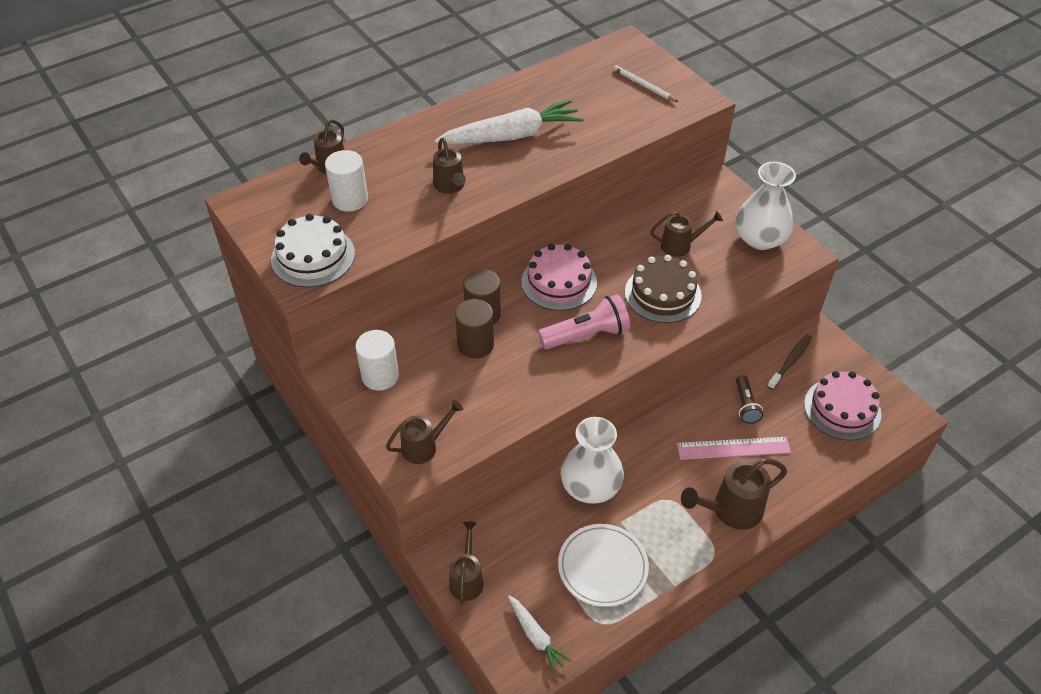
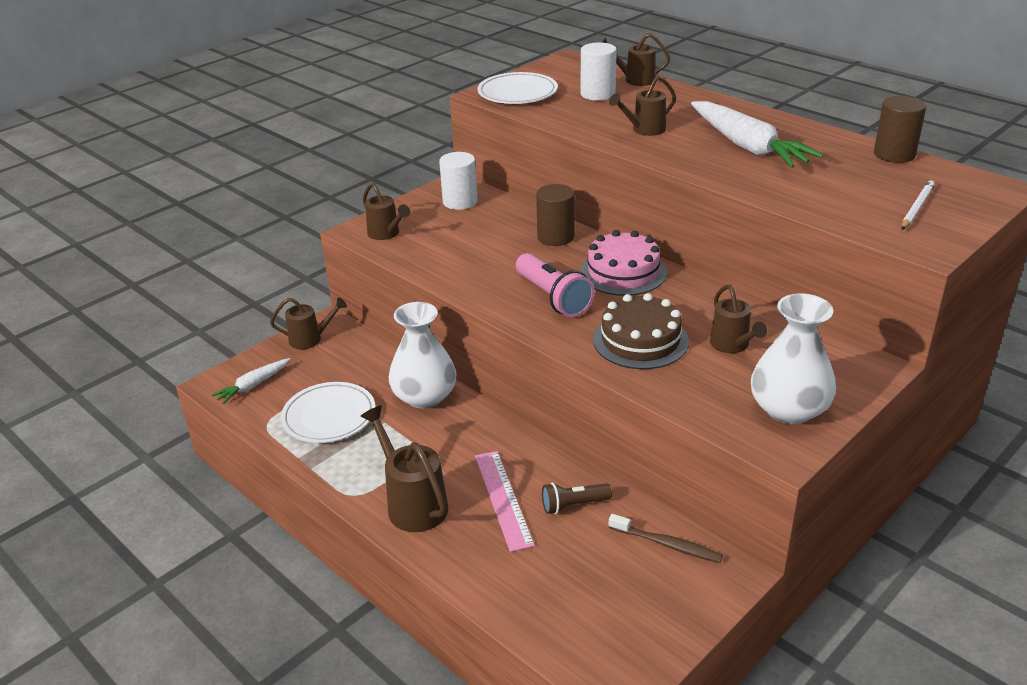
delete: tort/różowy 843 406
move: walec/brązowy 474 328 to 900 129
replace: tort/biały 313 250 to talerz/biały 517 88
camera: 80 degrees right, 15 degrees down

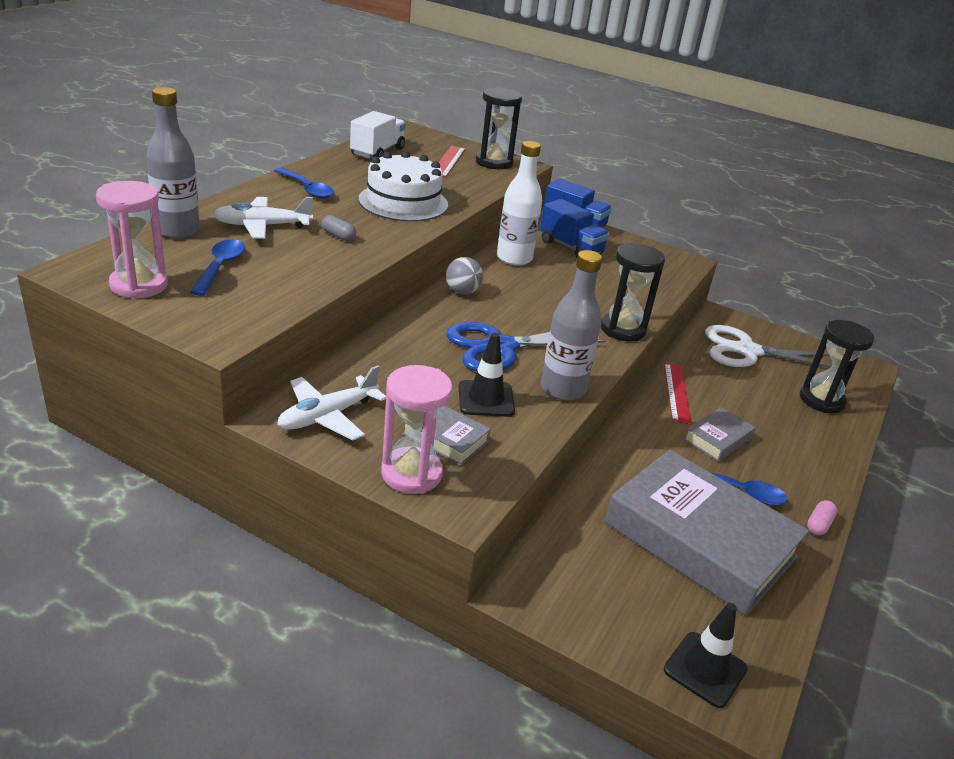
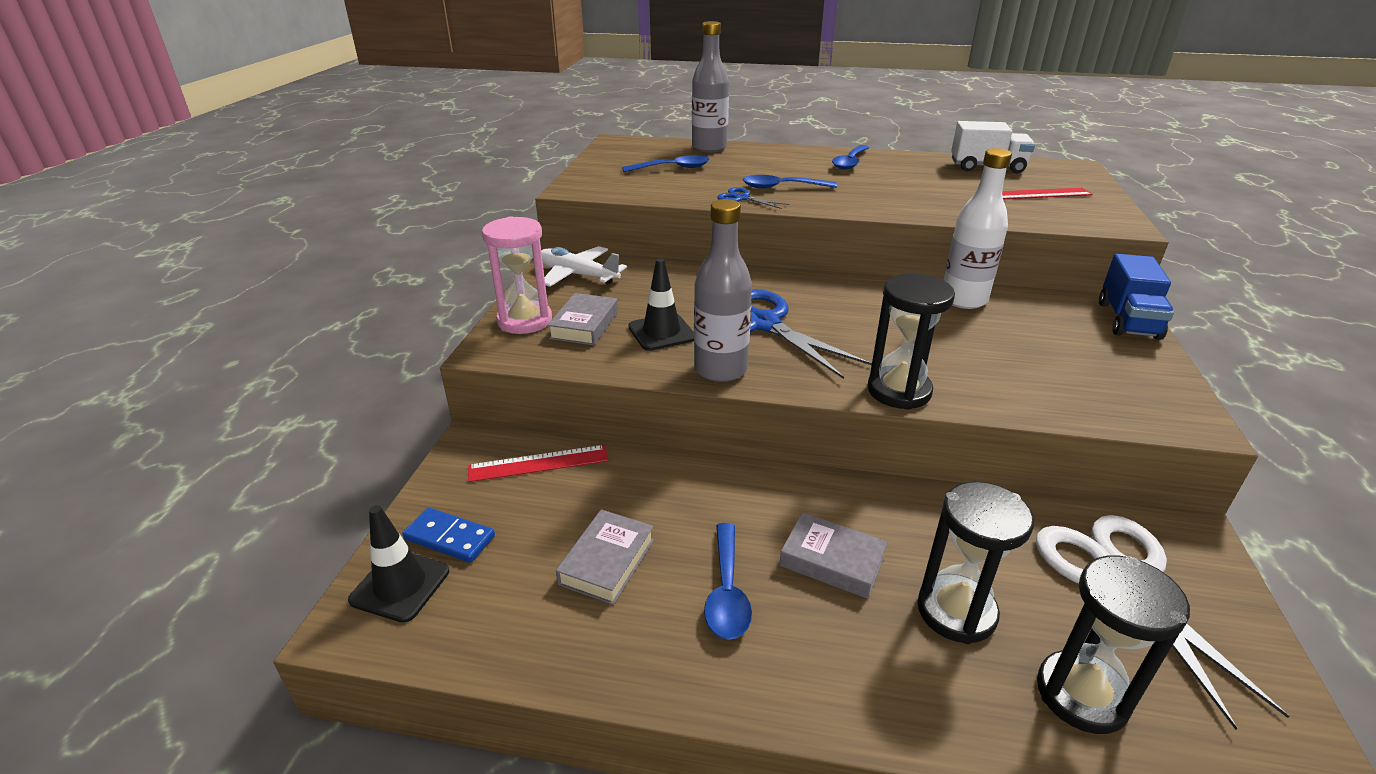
delete: tort/biały 403 186; klepsydra/różowy 132 240; samolot/biały 263 218; ciężarówka/niebieski 574 228; piłka/szary 464 276; kapsułka/różowy 822 517
insert: nożyczki/niebieski 753 198; kostka domina/niebieski 448 535
move: klepsydra/czarny 499 128 to 975 562; linijka/czerwony 678 393 to 538 463
replace: kapsułka/szary 339 228 to łyżka/niebieski 790 182
resize: książka/szary 707 532 = 605 557 x0.44
camera: 75 degrees right, 0 degrees up

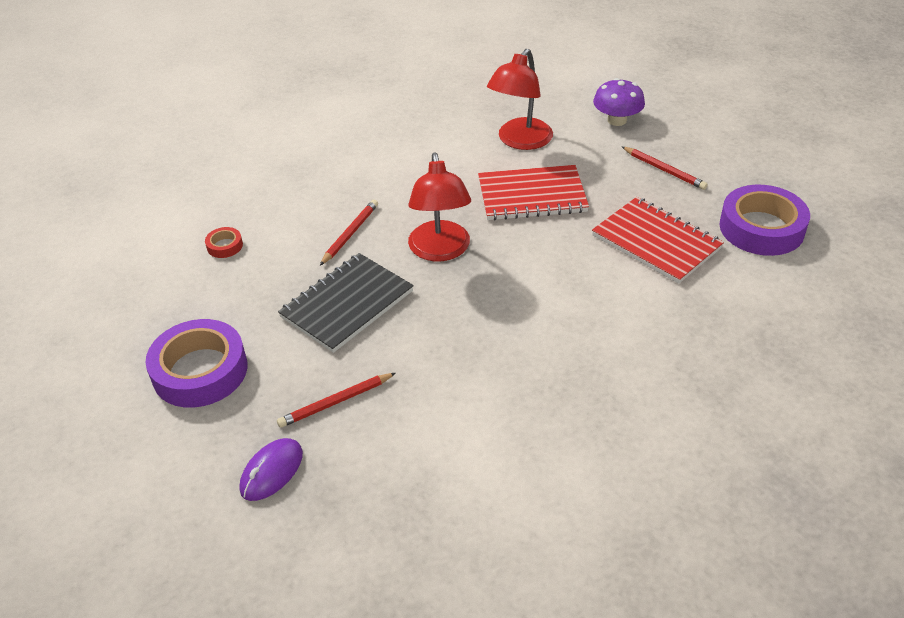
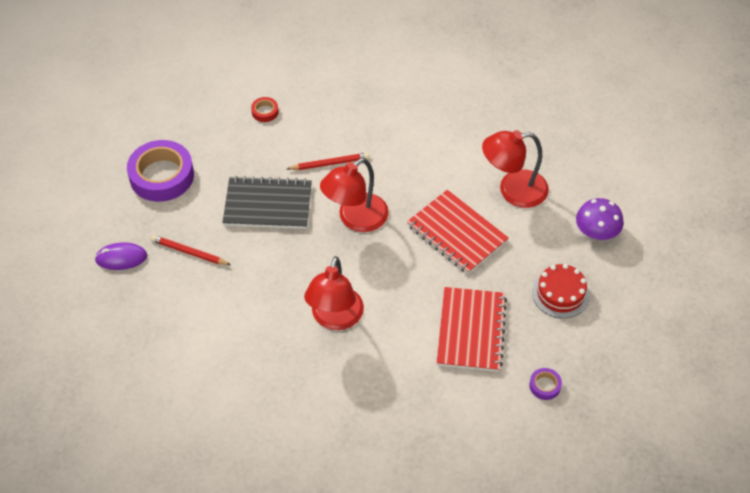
insert: lampka/czerwony 334 293
replace: ołówek/czerwony 665 168 to tort/czerwony 561 291
resize: taśma klejąca/fioletowy 764 220 = 545 384 x0.43
camera: 50 degrees right, 10 degrees up

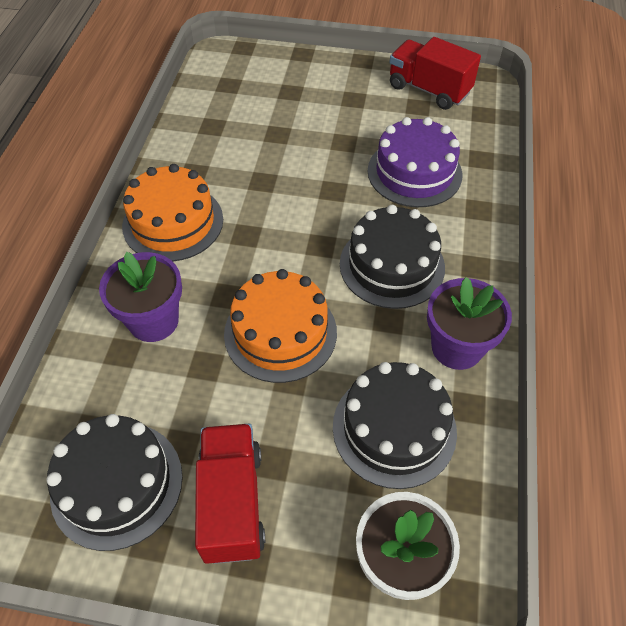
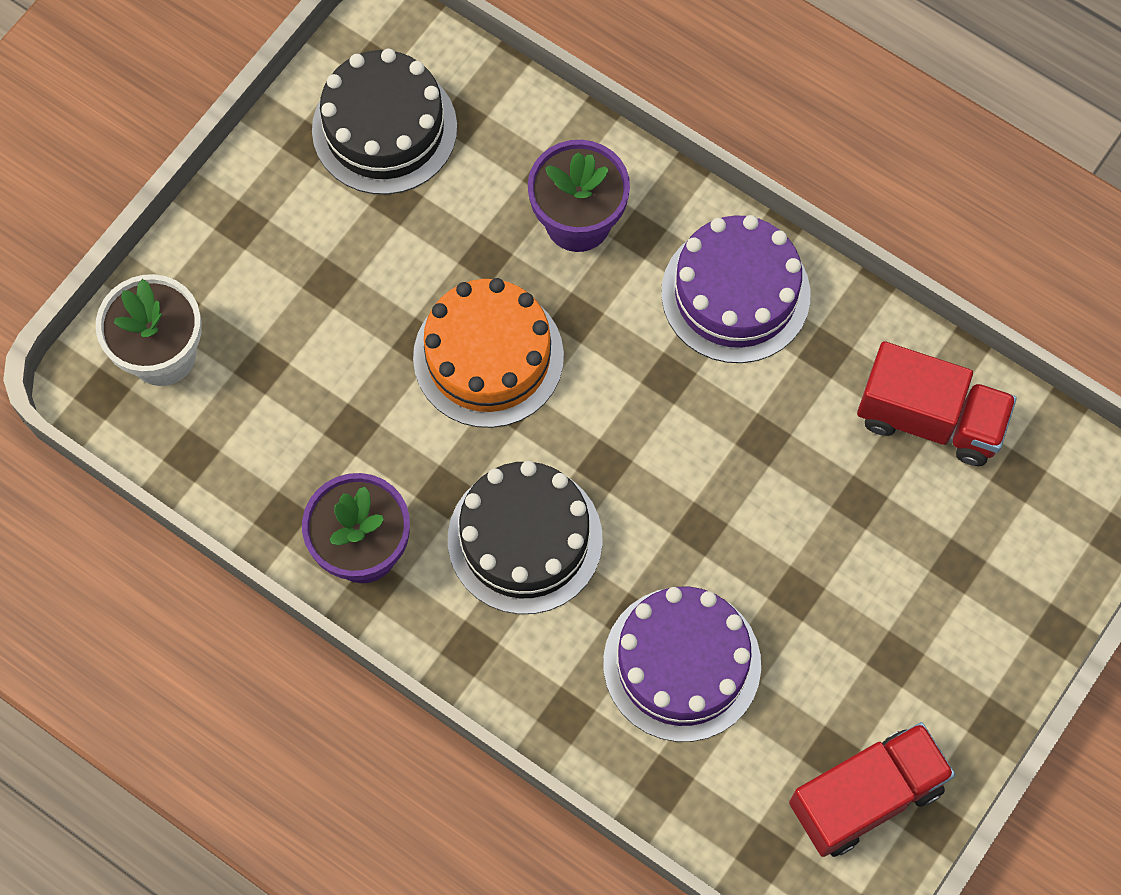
delete: tort/czarny 395 425
move: ciężarówka/czerwony 230 494 to 937 403
recolor: tort/pomarańczowy 172 212 to tort/fioletowy 735 289
camera: 115 degrees right, 15 degrees up

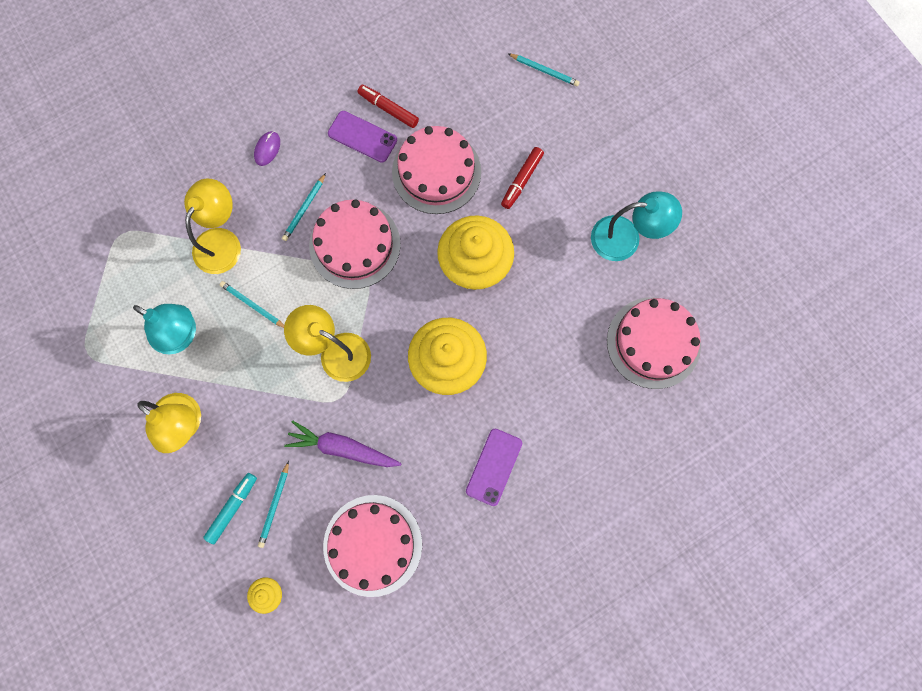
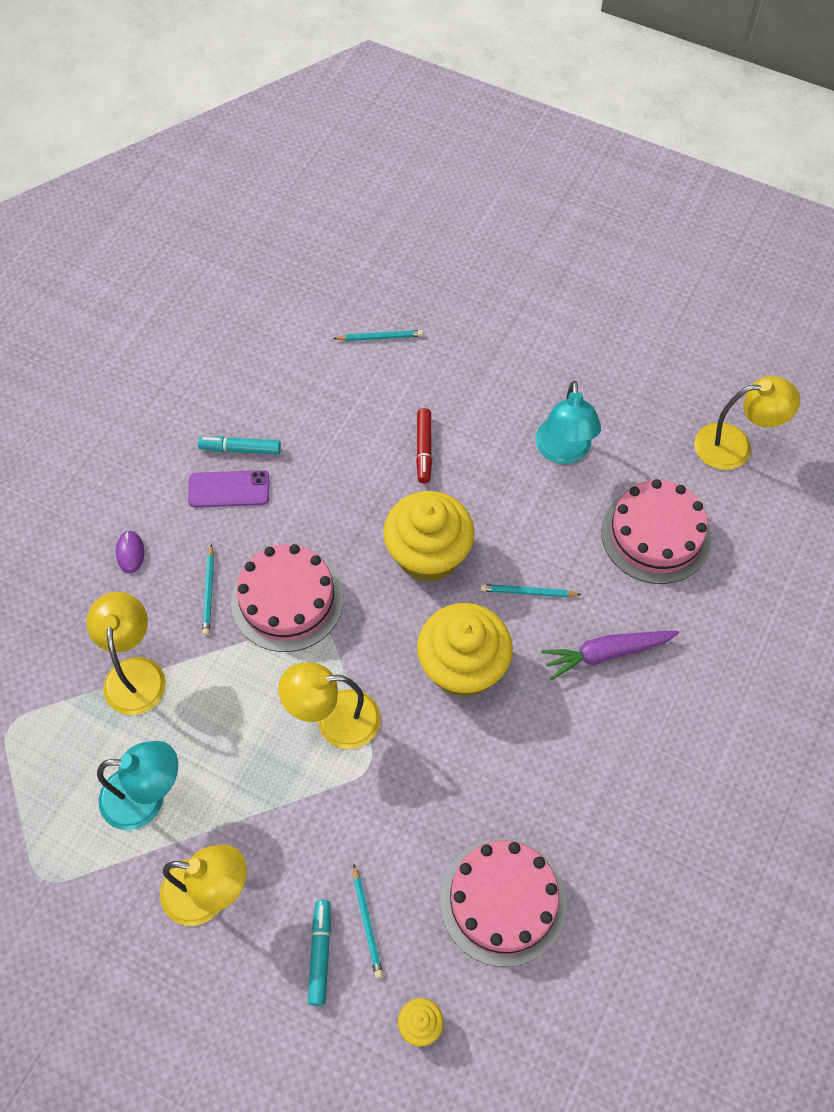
delete: tort/różowy 436 170; telefon/fioletowy 494 467
insert: lampka/żółty 747 423
move: ołówek/turkusowy 252 304 to 531 590; marchewka/fioletowy 342 444 to 610 655
recolor: flamaster/czerwony 388 106 to flamaster/turkusowy 239 445
rotate: lampka/turkusowy 636 226 = 568 422 120 degrees clockwise
camera: 30 degrees left, 15 degrees down

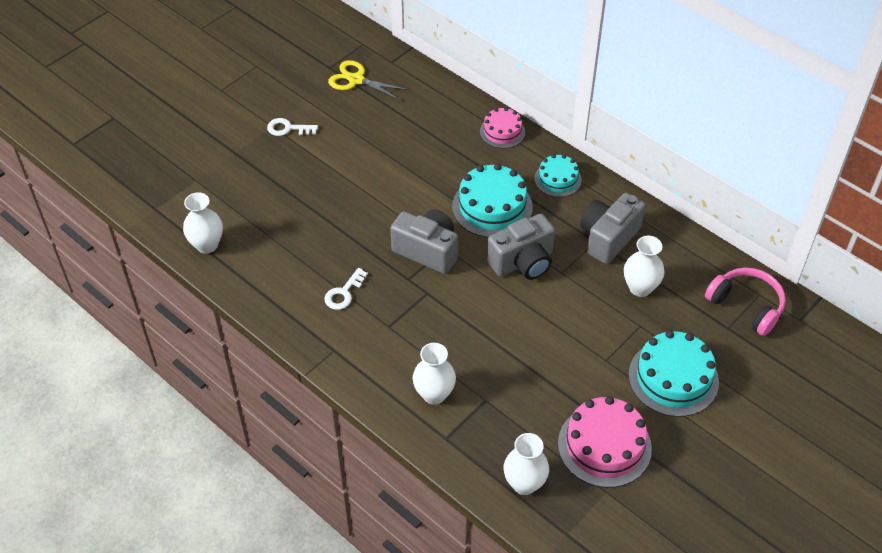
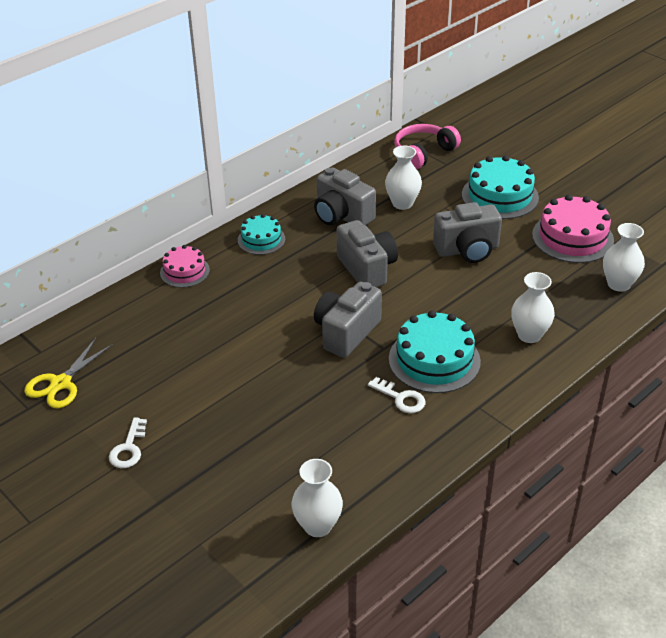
insert: aparat fotograficzny/szary 467 232
move: tort/turkusowy 492 201 to 435 352
camera: 85 degrees left, 10 degrees down

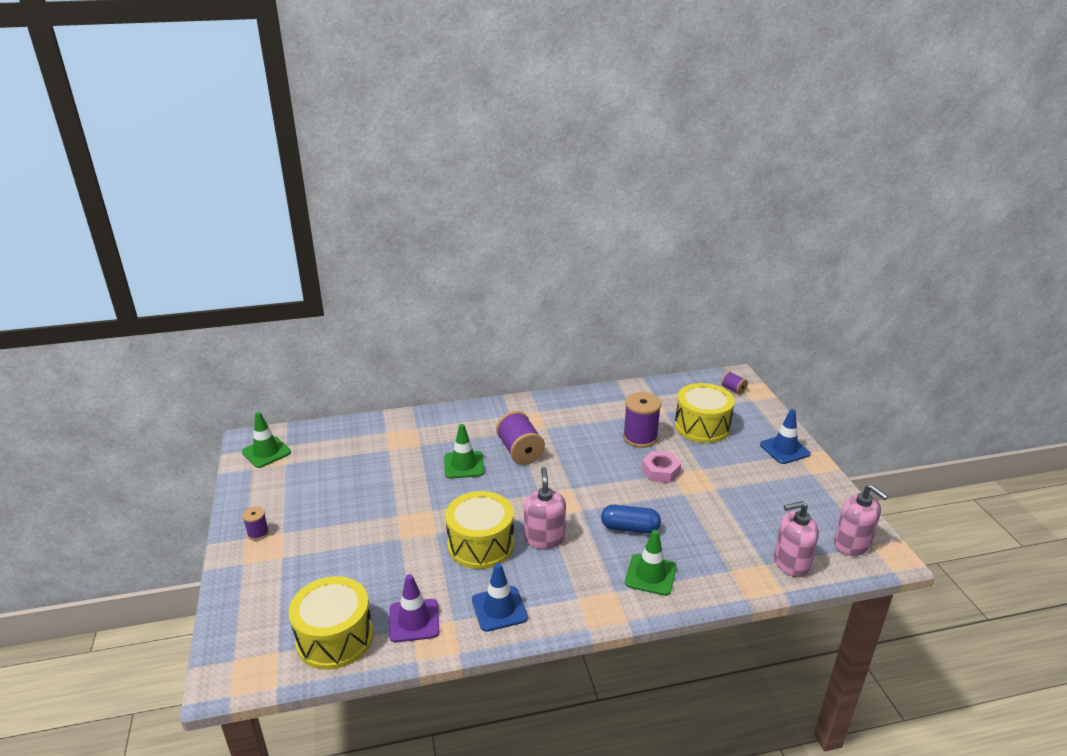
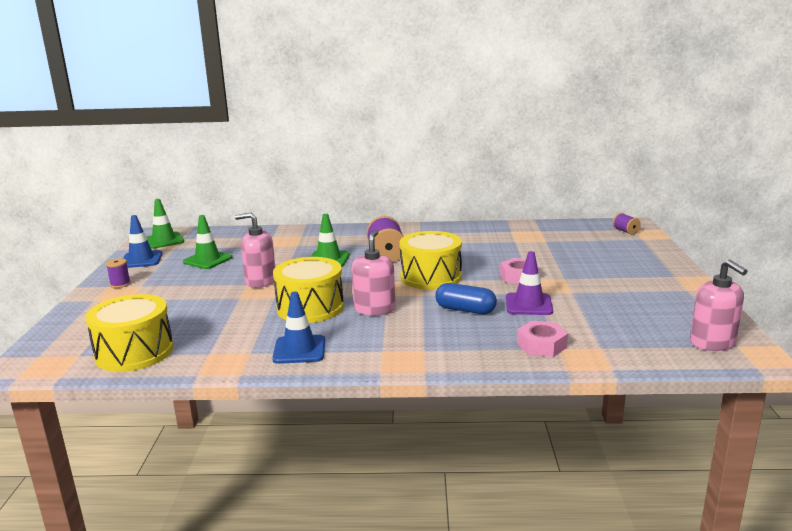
delete: szpulka/fioletowy 642 420
insert: nakrętka/różowy 542 339
move: bęben/żółty 705 413 to 430 260; pachołek/niebieski 785 436 to 143 241; dozownik mydła/różowy 796 539 to 255 250; pachołek/zielony 651 563 to 207 242; pachołek/fioletowy 414 608 to 529 283
camera: 15 degrees right, 10 degrees down

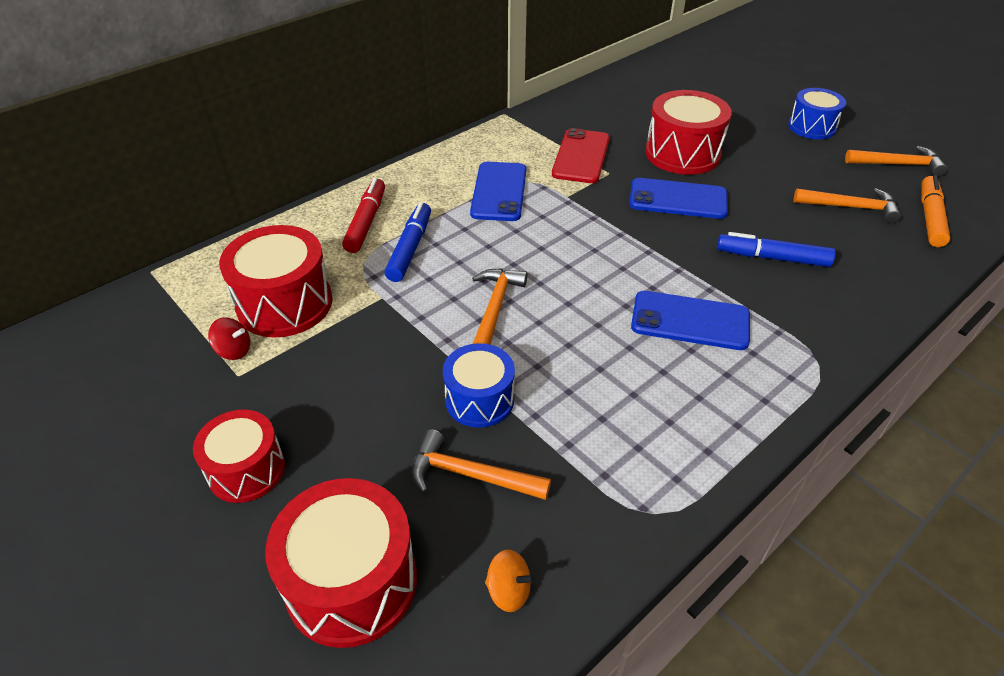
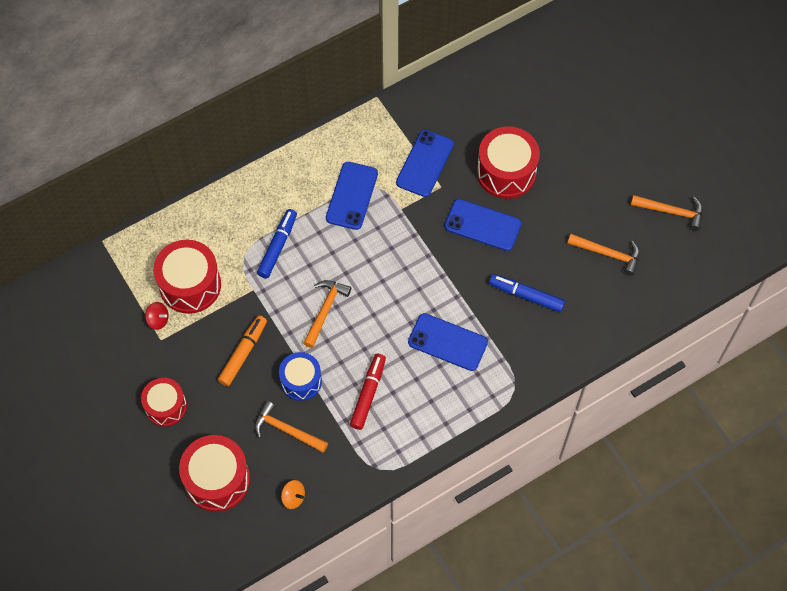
delete: bęben/niebieski 817 113
move: flamaster/pomarańczowy 935 211 to 242 350; flamaster/czerwony 363 215 to 368 392
recolor: telefon/czerwony 581 155 to telefon/niebieski 425 163
camera: 10 degrees right, 20 degrees up

